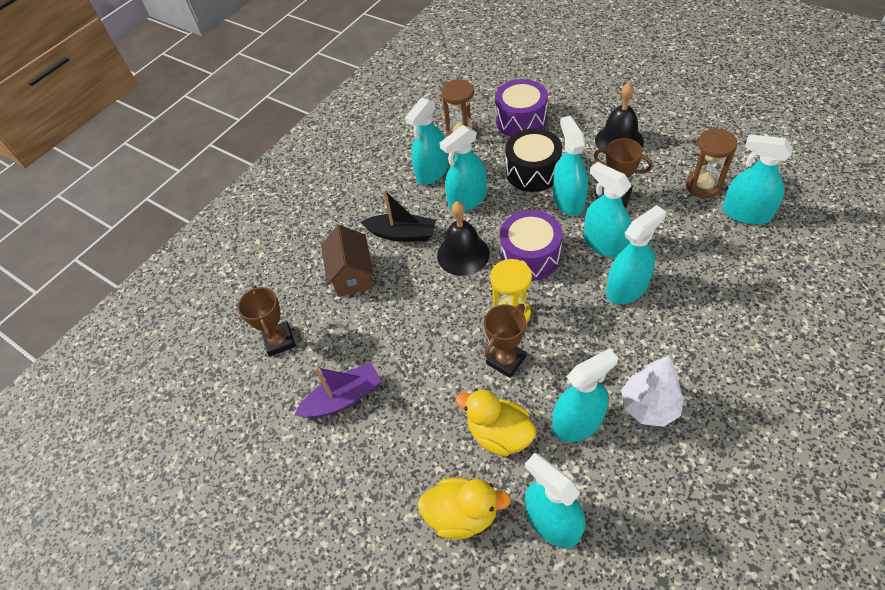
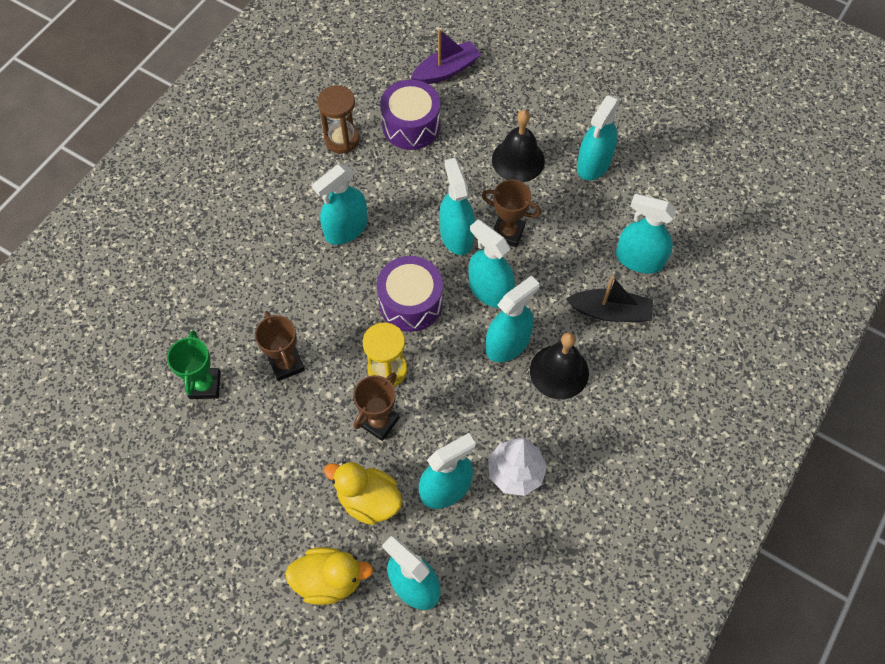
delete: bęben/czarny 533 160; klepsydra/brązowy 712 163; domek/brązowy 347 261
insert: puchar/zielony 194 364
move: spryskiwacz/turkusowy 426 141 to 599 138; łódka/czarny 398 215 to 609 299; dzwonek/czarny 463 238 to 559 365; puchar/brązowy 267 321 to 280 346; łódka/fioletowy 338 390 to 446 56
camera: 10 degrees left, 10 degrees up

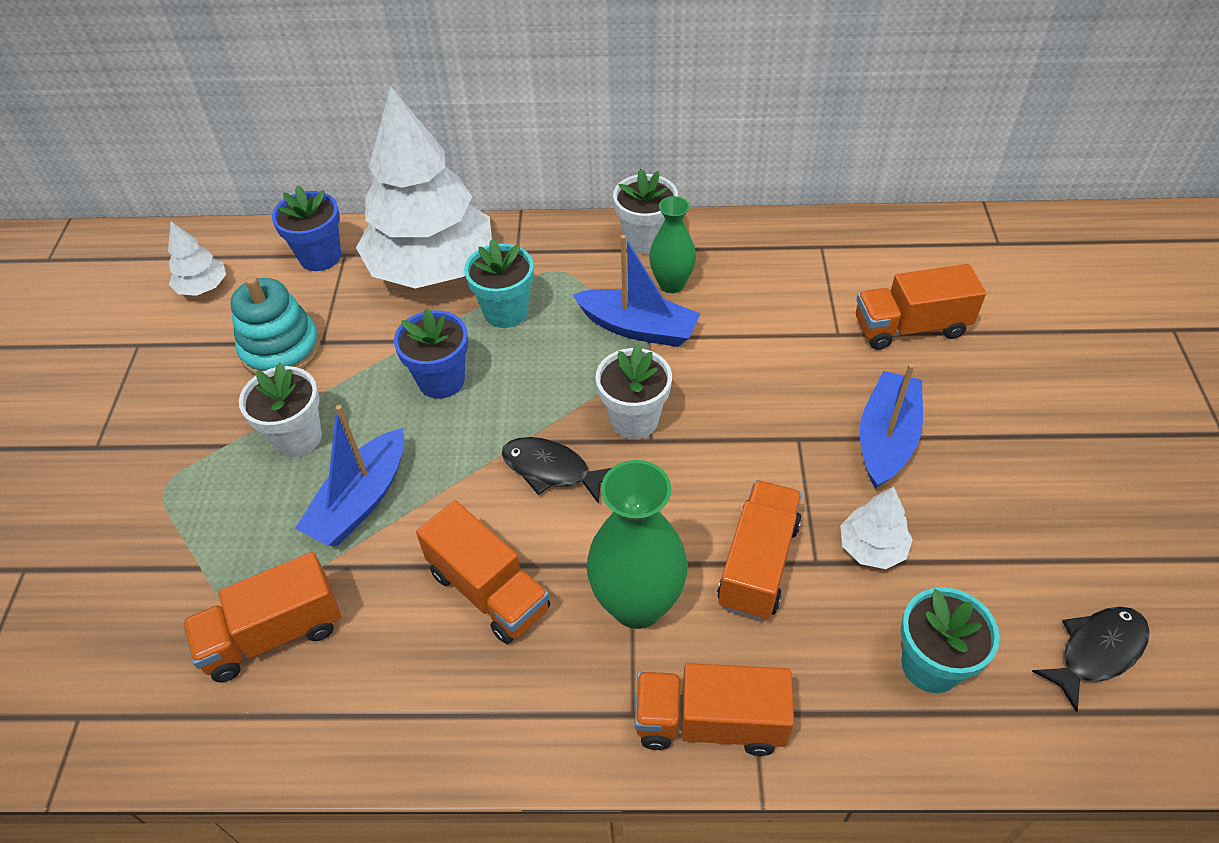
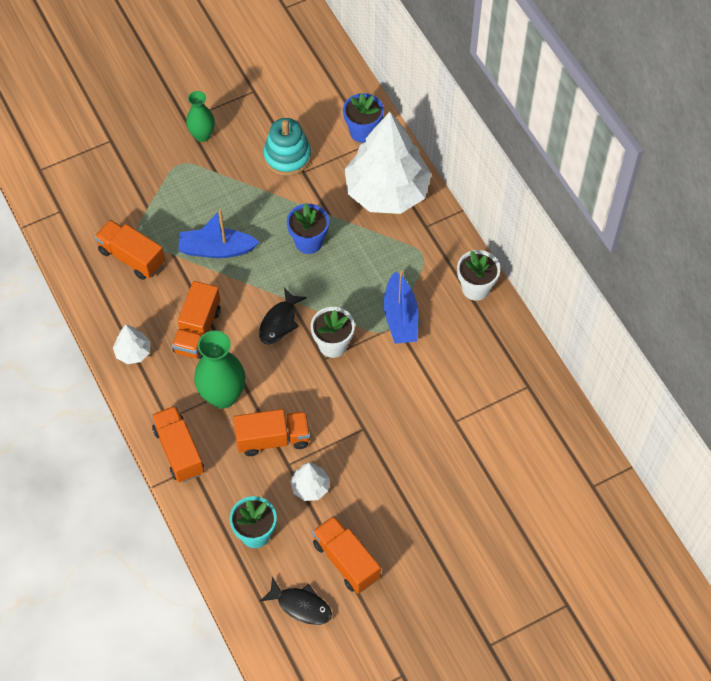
delete: doniczka/turkusowy 499 283; doniczka/biały 280 409; łódka/niebieski 891 426
move: wazon/zielony 672 244 to 200 116; drzewko/biały 197 258 to 132 344; ciężarówka/pomarańczowy 921 307 to 346 555
rotate: ryba/czarny 556 470 = 283 316 150 degrees counterclockwise
camera: 60 degrees right, 10 degrees up

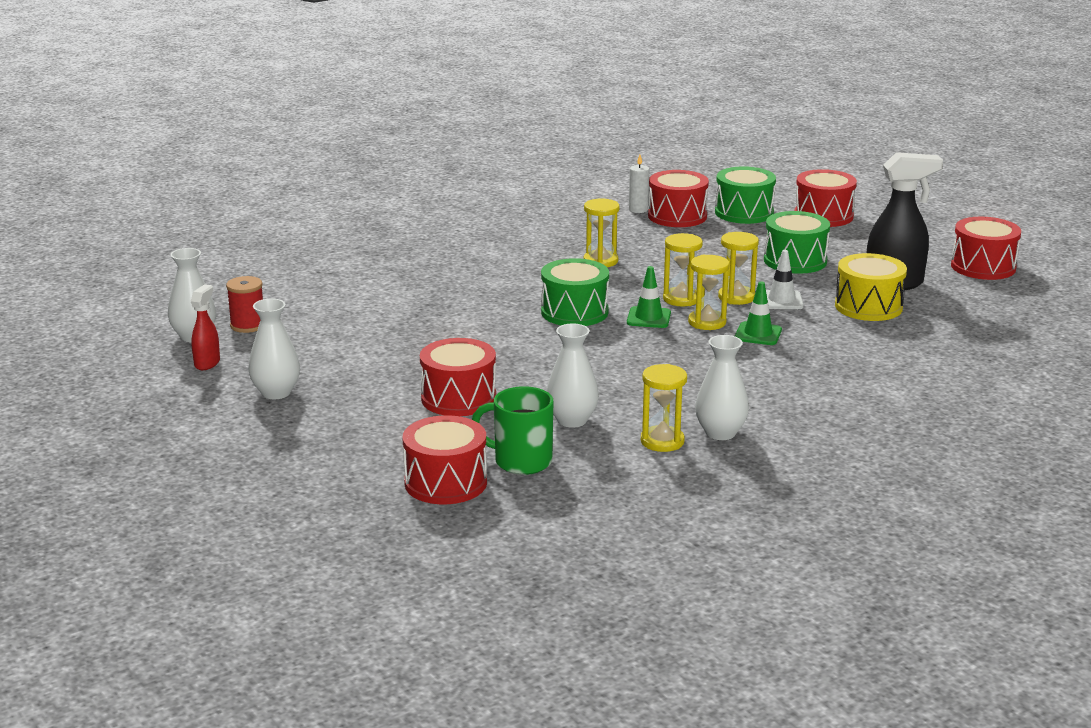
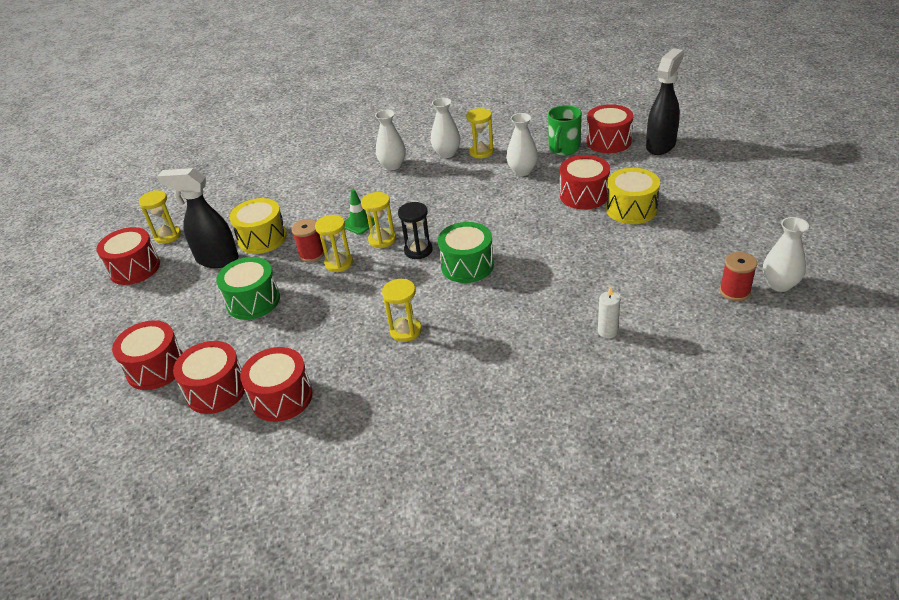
delete: spryskiwacz/czerwony 205 327
insert: spryskiwacz/czarny 665 101; bęben/żółty 633 196
move: świeca/biały 639 184 to 609 312; klepsydra/żółty 683 269 to 160 217; wazon/biały 274 349 to 390 140
replace: pachołek/biały 785 279 to szpulka/czerwony 308 240; pachołek/zielony 649 297 to klepsydra/czarny 415 230
recolor: bęben/zielony 745 195 to bęben/czerwony 209 377
rotate: kubek/zielony 512 430 = 565 130 75 degrees clockwise
camera: 155 degrees left, 15 degrees up

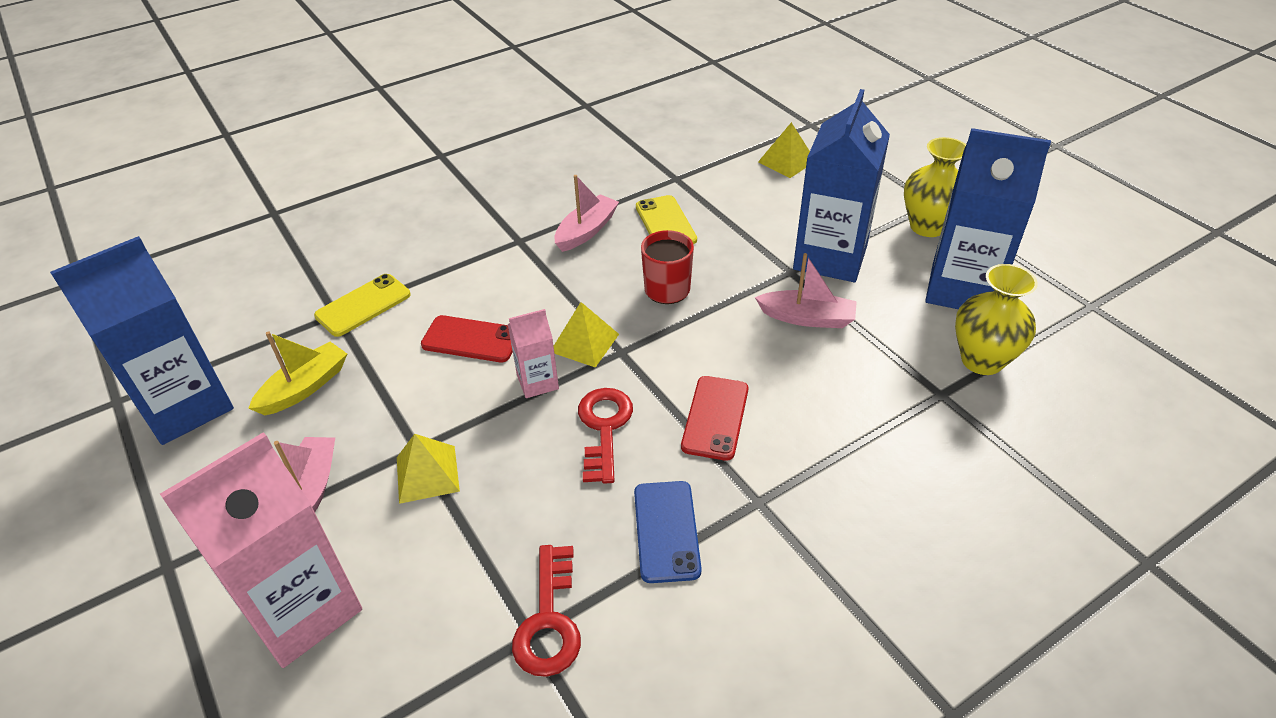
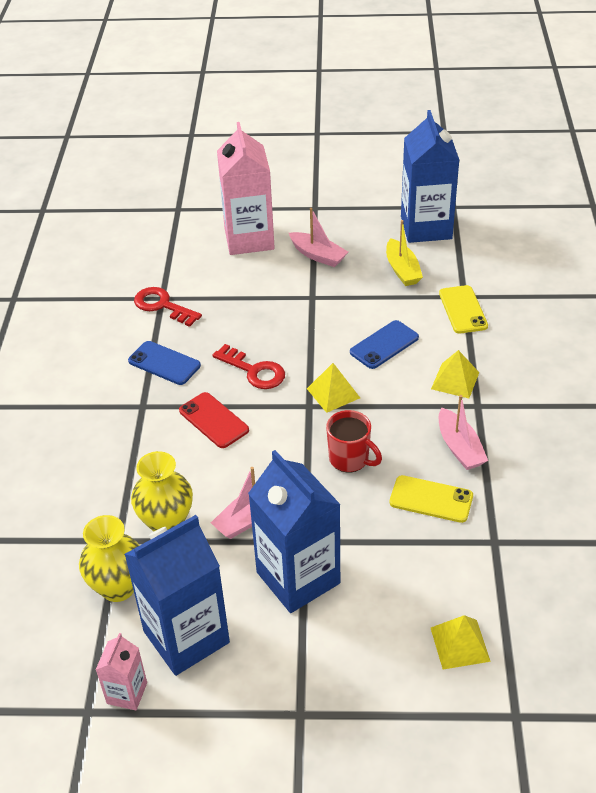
move: wazon/żółty 935 187 to 162 491; karton mleka/różowy 533 353 to 121 671; piramida/żółty 428 469 to 455 374
recolor: telefon/czerwony 467 338 to telefon/niebieski 384 344
camera: 125 degrees right, 0 degrees up

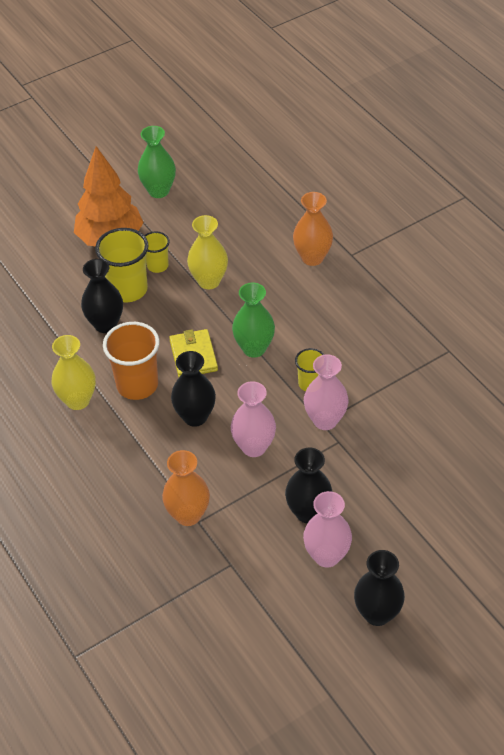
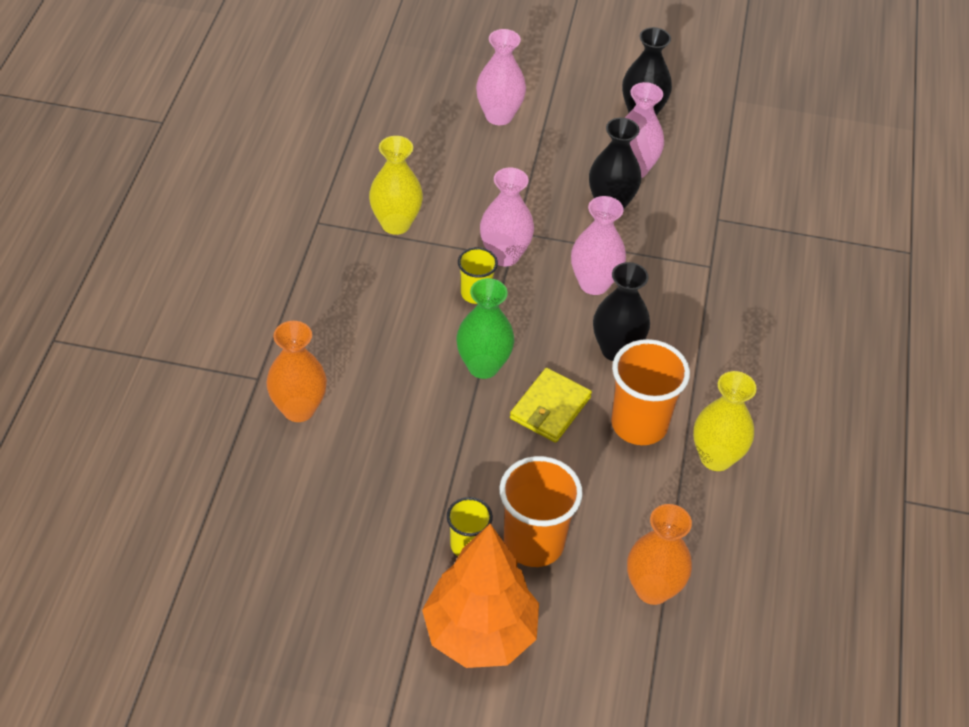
delete: wazon/zielony 157 162; wazon/czarny 102 296
insert: wazon/różowy 501 77
move: wazon/żółty 207 252 to 396 185; wazon/pomarańczowy 186 488 to 659 554
recolor: szklanka/żółty 121 265 to szklanka/pomarańczowy 541 511
camera: 140 degrees left, 0 degrees up

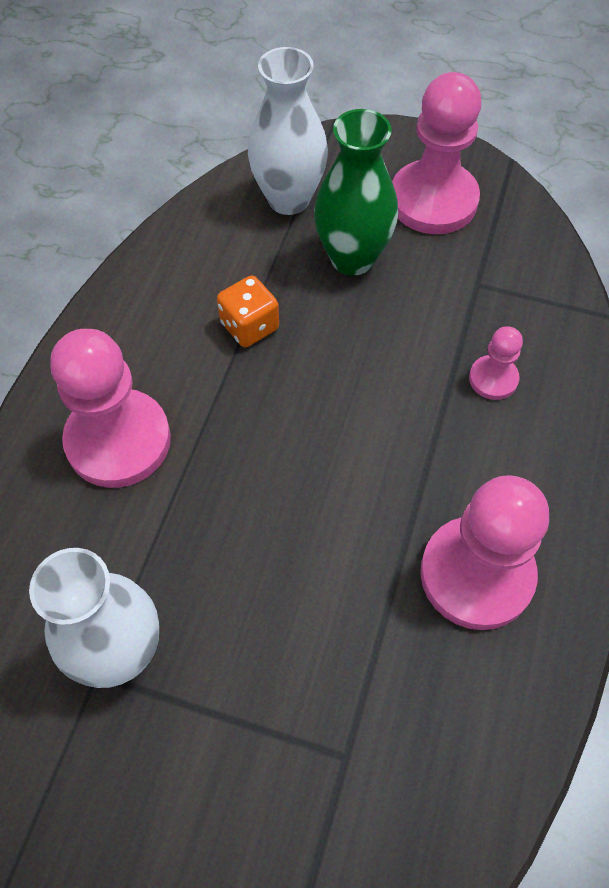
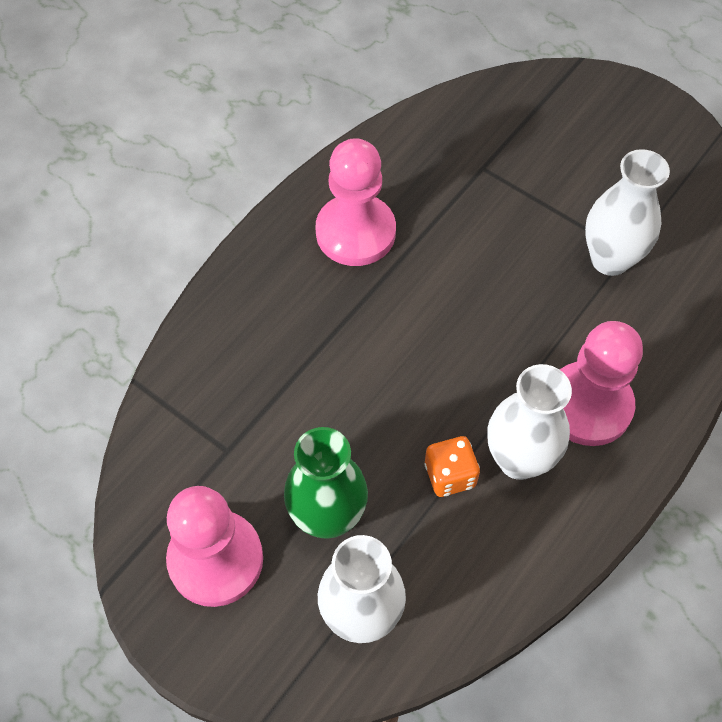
delete: pionek/różowy 496 363
insert: wazon/biały 529 422
camera: 160 degrees left, 0 degrees up

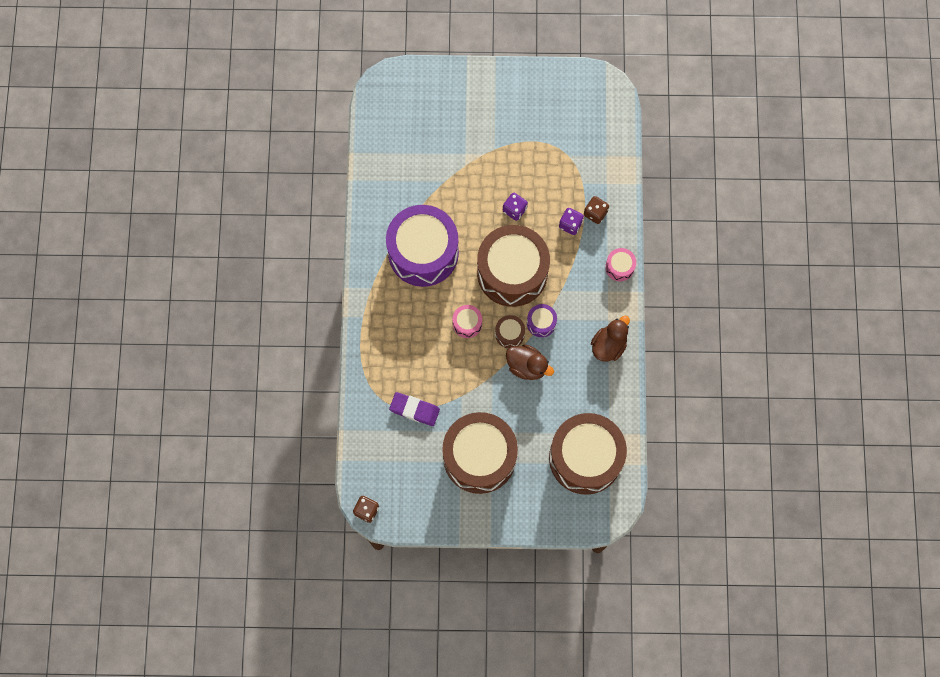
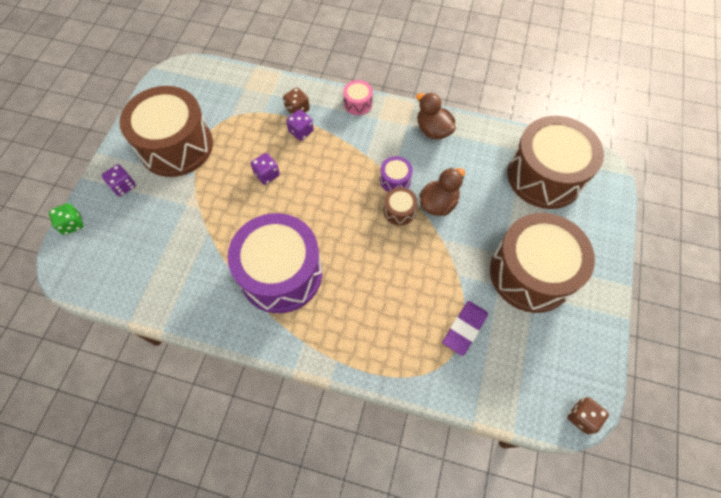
delete: bęben/różowy 467 321
insert: kostka do gry/fioletowy 119 180; kostka do gry/zielony 66 219
move: bęben/brązowy 513 266 to 166 131
camera: 75 degrees left, 10 degrees down

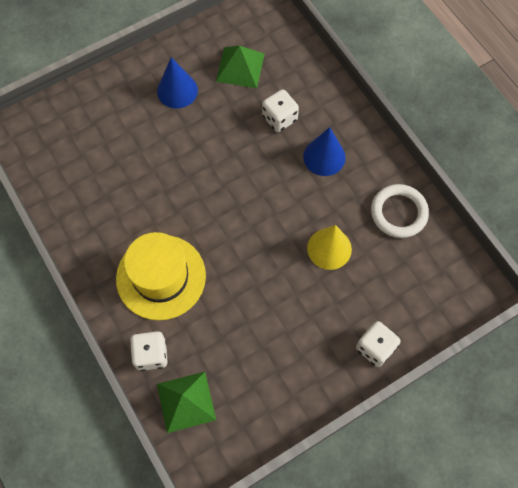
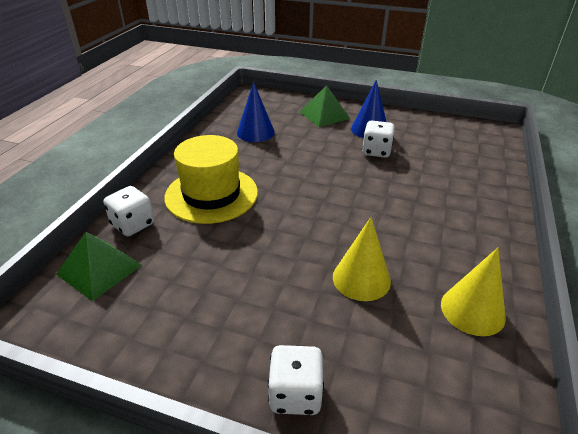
move: piramida/zielony 240 67 to 325 106; kostka do gry/biały 280 110 to 378 139; stożek/niebieski 324 151 to 256 112
replace: pierścień/biały 400 211 to stożek/żółty 473 292
camera: 50 degrees right, 30 degrees down

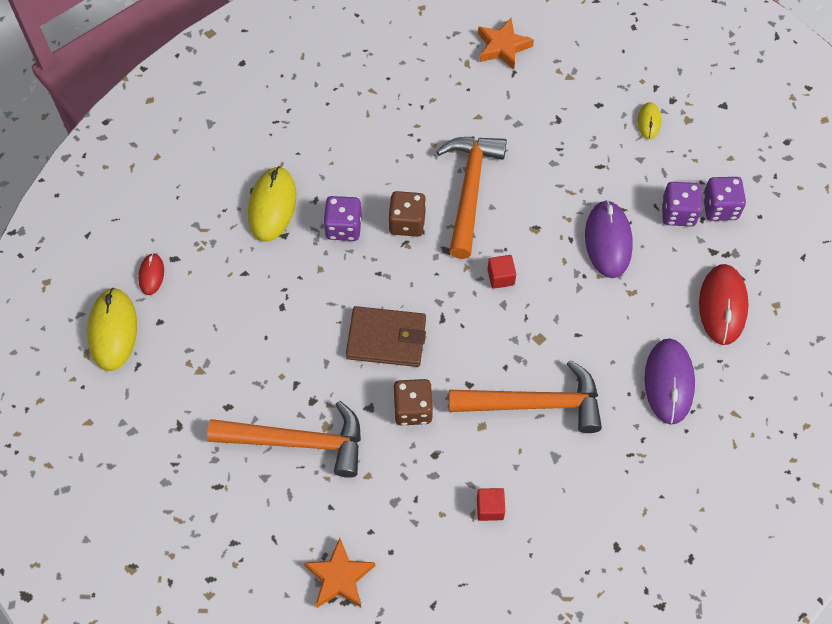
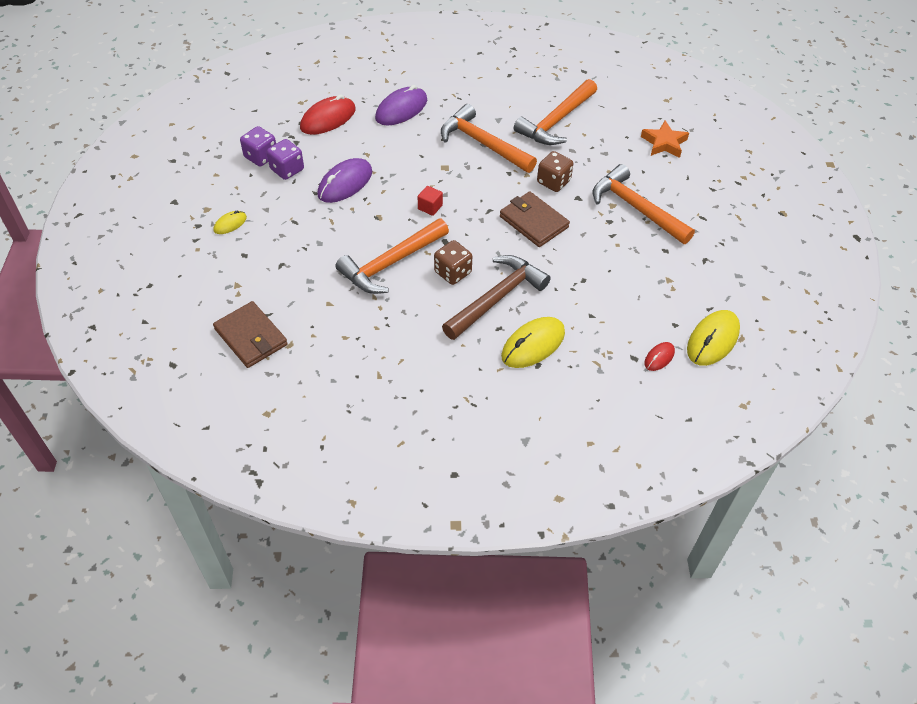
replace: gwiazda/pomarańczowy 506 44 to portfel/brązowy 250 334; kostka do gry/fioletowy 342 218 to młotek/brązowy 496 297; sześcian/czerwony 491 504 to młotek/pomarańczowy 555 112
camera: 140 degrees left, 10 degrees down

